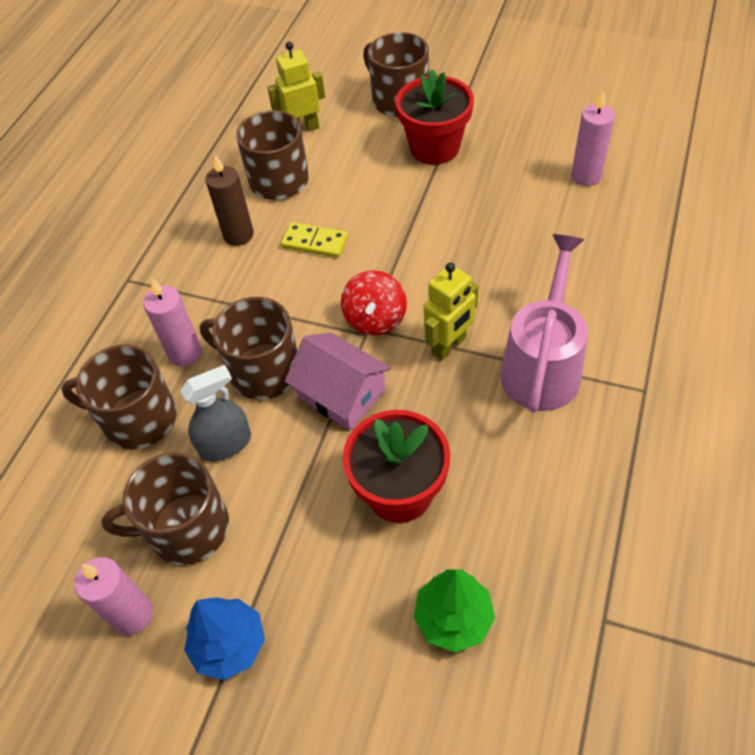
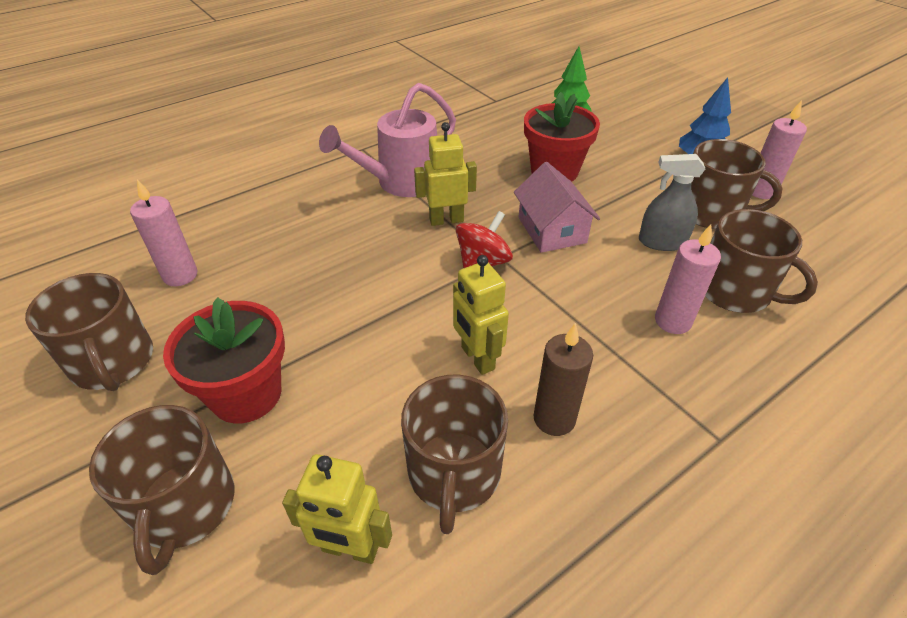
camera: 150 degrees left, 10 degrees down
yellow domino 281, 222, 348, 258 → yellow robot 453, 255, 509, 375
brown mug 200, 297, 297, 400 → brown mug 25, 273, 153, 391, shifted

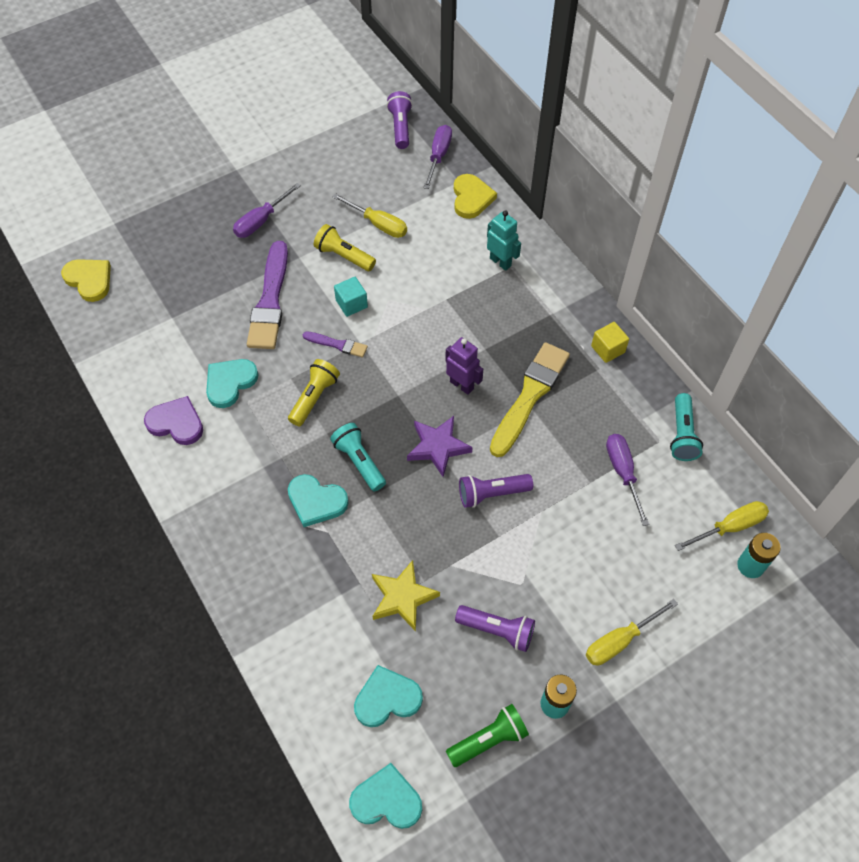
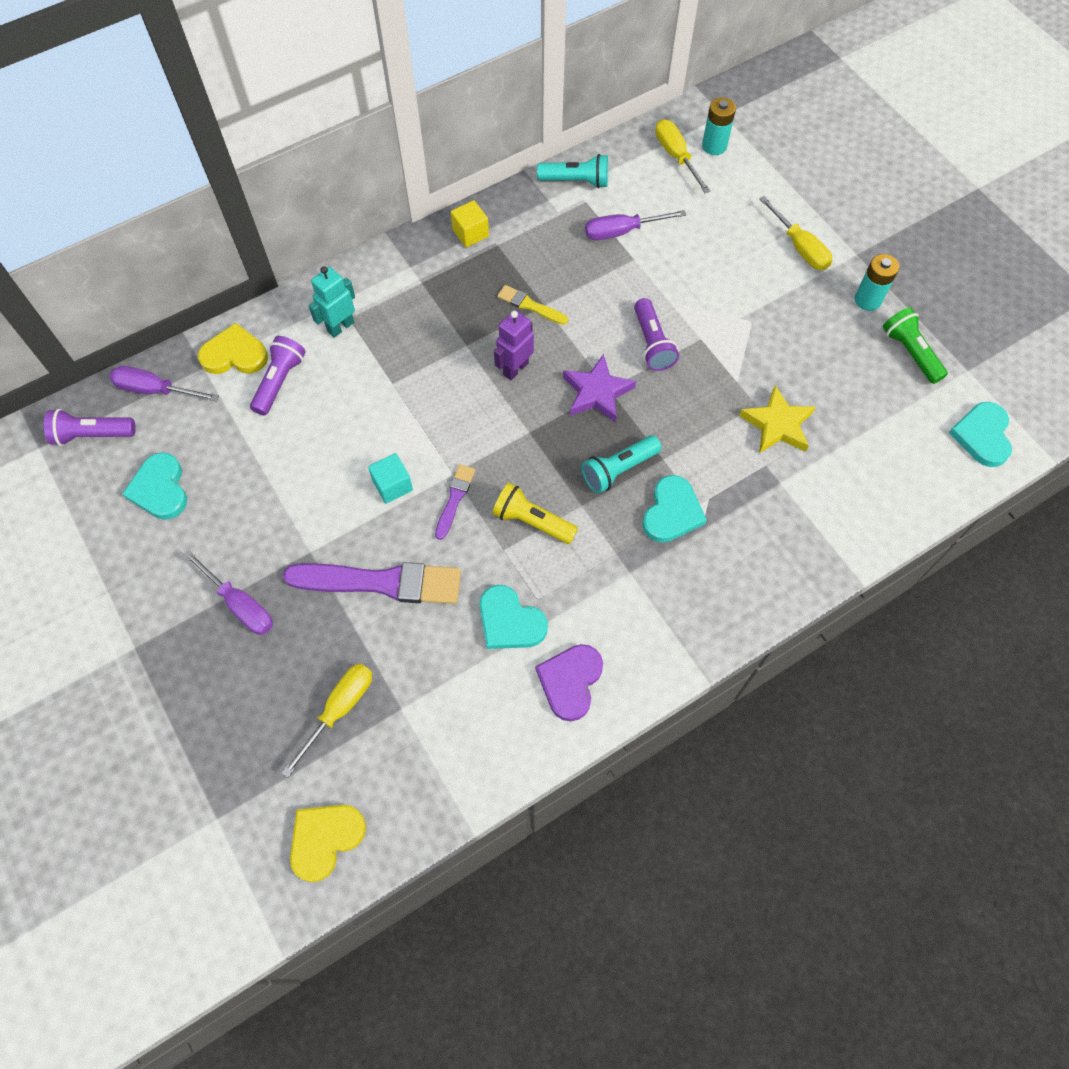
camera: 90 degrees left, 5 degrees up
yellow screwdriver 333, 193, 407, 238 → yellow screwdriver 282, 664, 372, 777, shifted
yellow flashlight 314, 224, 376, 271 → -
yellow brush 490, 342, 570, 457 → yellow brush 497, 285, 568, 325, x0.49
purple flashlight 455, 605, 535, 652 → purple flashlight 250, 336, 306, 416, shifted
turquoise heart 354, 665, 423, 727 → turquoise heart 122, 452, 187, 520, shifted

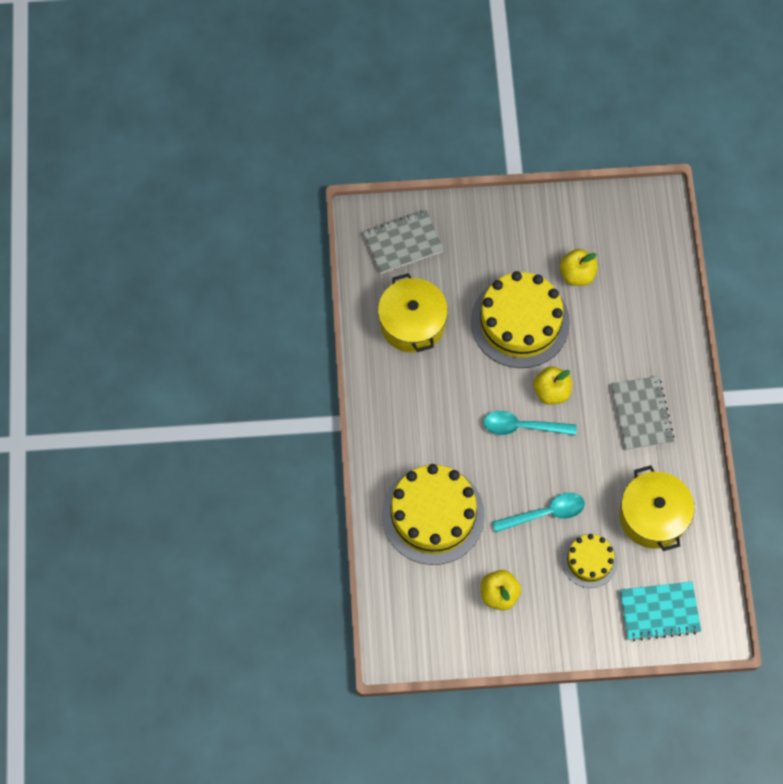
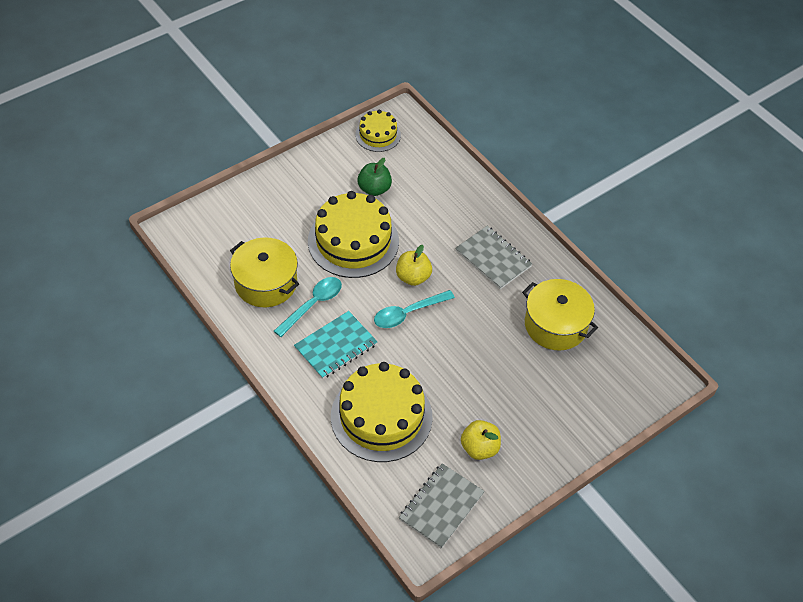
camera: 35 degrees left, 15 degrees down
grey notebook 363, 210, 444, 274 → grey notebook 399, 463, 485, 549, shifted
yellow apple 560, 249, 598, 286 → green apple 357, 158, 392, 196
turquoise spoon 492, 493, 585, 533 → turquoise spoon 274, 277, 342, 337, shifted
yellow cake 562, 534, 618, 588 → yellow cake 355, 110, 401, 152, shifted
turquoise notebook 620, 582, 701, 641 → turquoise notebook 294, 311, 378, 379, shifted

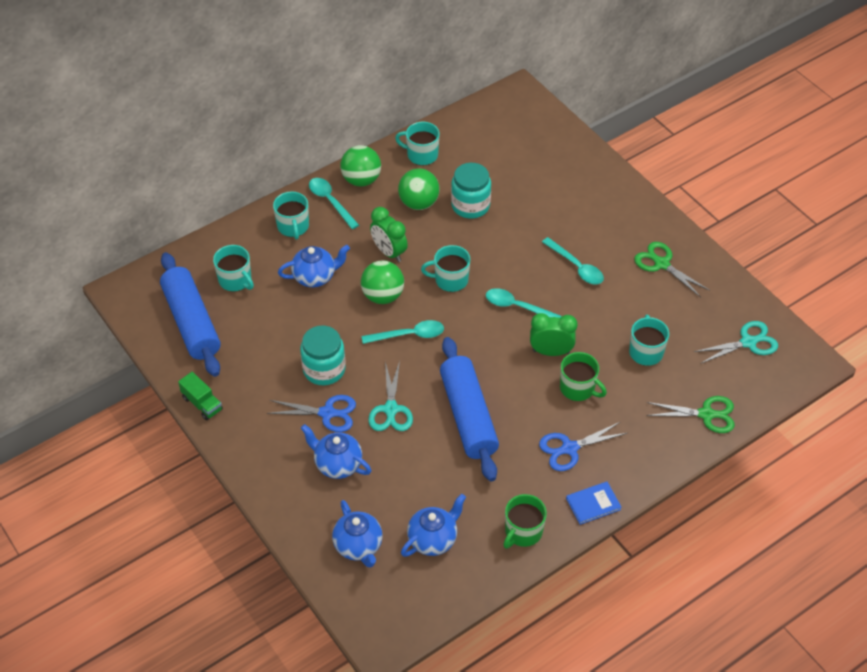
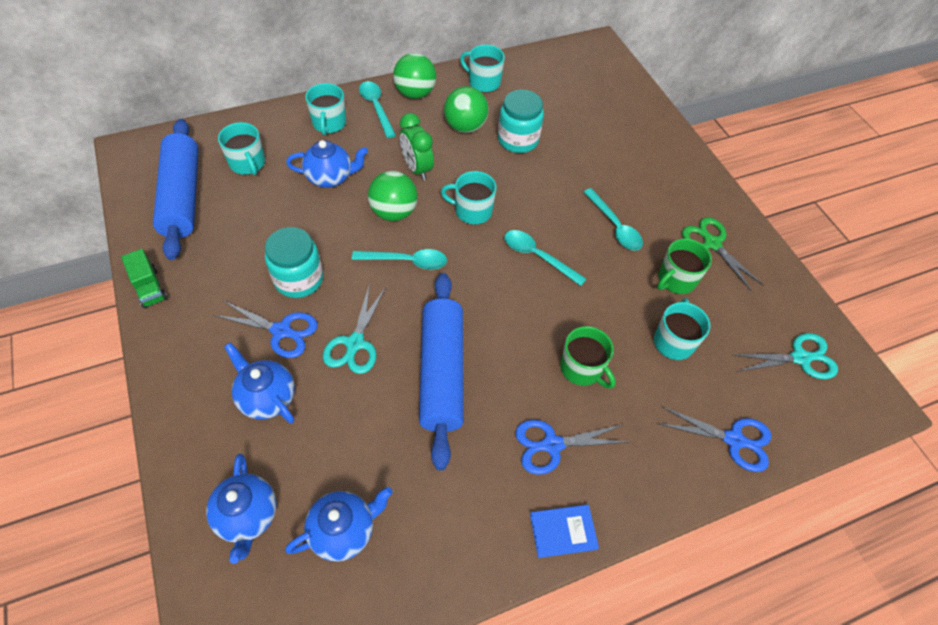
camera: 10 degrees right, 5 degrees up
green clock 530, 313, 578, 356 → -
green scissors 646, 396, 735, 433 → blue scissors 659, 406, 771, 472
green mug 503, 494, 547, 549 → green mug 657, 239, 712, 294, shifted

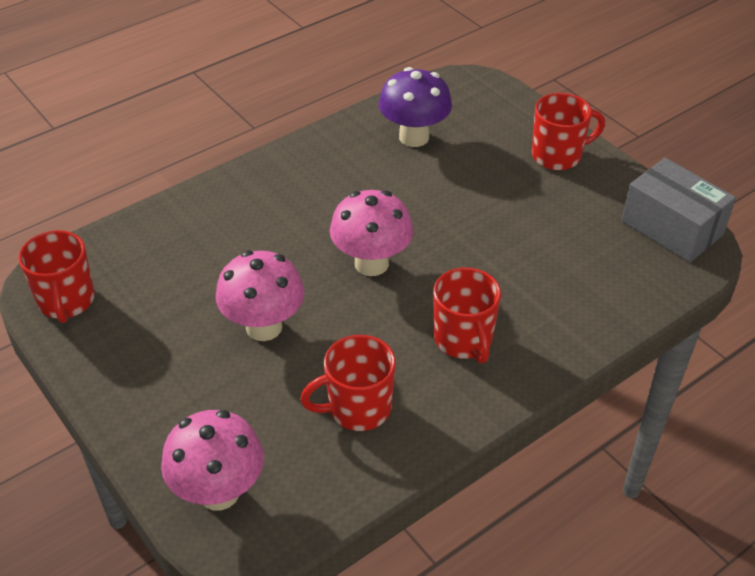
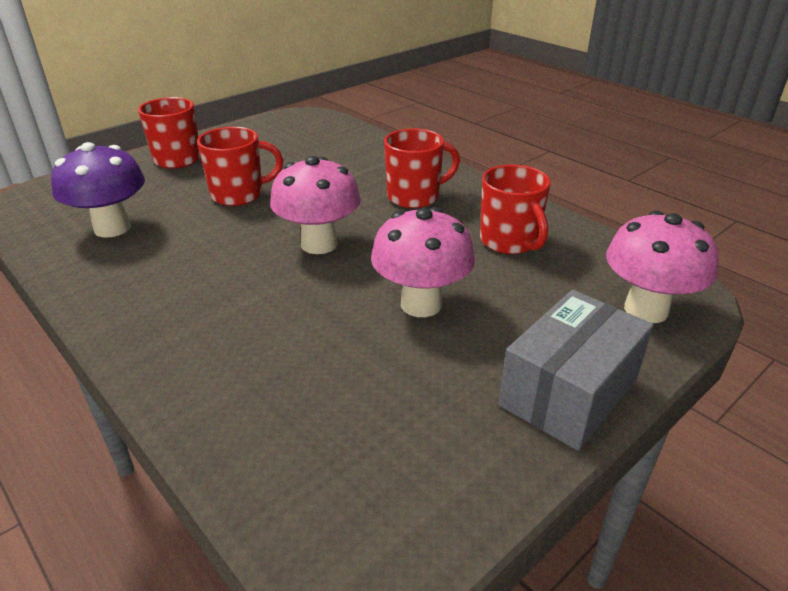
camera: 95 degrees left, 10 degrees down
grey box 622, 158, 736, 262 → grey box 499, 290, 654, 451, shifted
red mug 18, 230, 95, 323 → red mug 197, 127, 283, 206, shifted

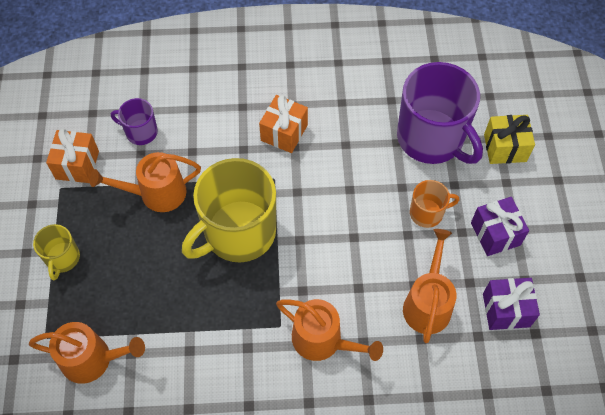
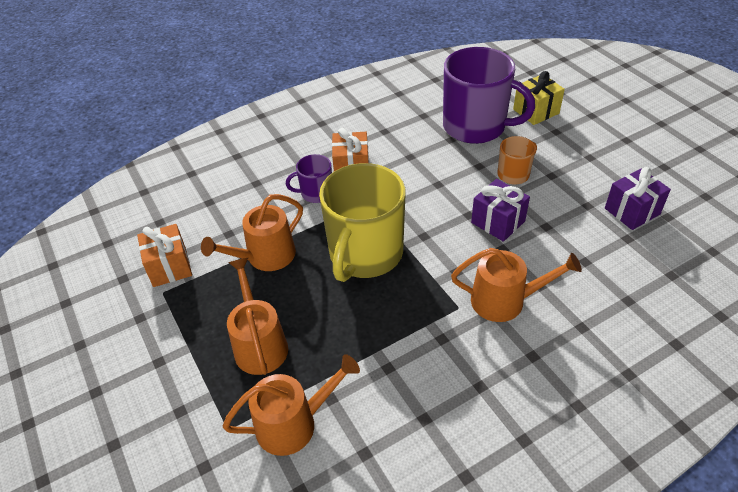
camera: 25 degrees left, 15 degrees down
purple mug 111, 98, 158, 145 → purple mug 286, 154, 332, 203, shifted
purple gift 471, 197, 529, 256 → purple gift 471, 179, 530, 242, shifted
yellow mug 33, 224, 80, 280 → -
orange watering can 403, 229, 457, 343 → orange watering can 227, 258, 288, 375, shifted

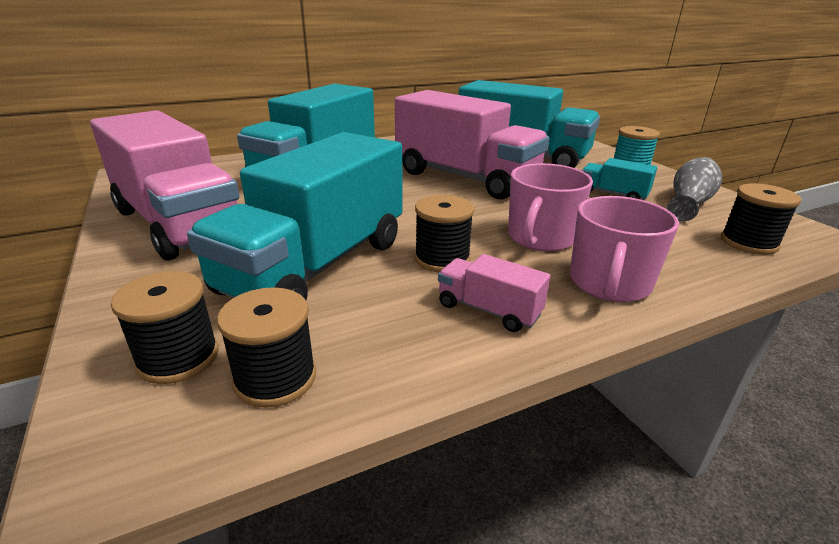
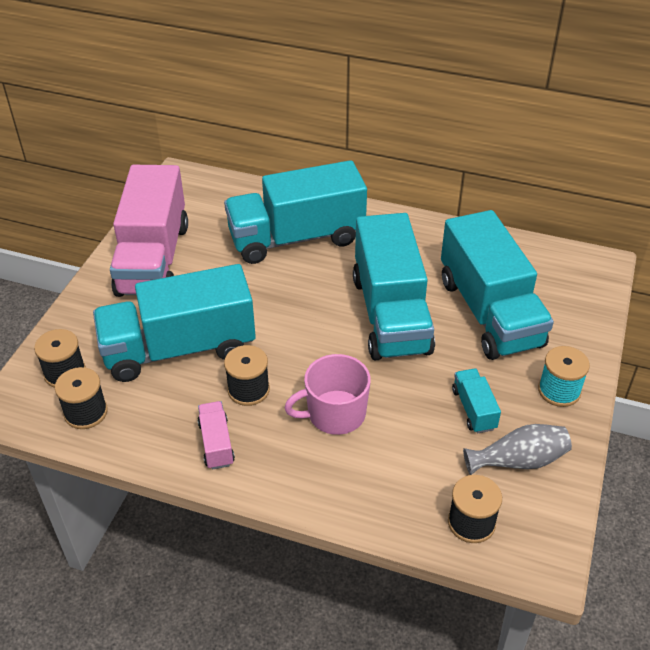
camera: 45 degrees right, 15 degrees up
pink truck 395, 90, 549, 200 → turquoise truck 353, 213, 435, 360
pink mug 570, 196, 679, 302 → -

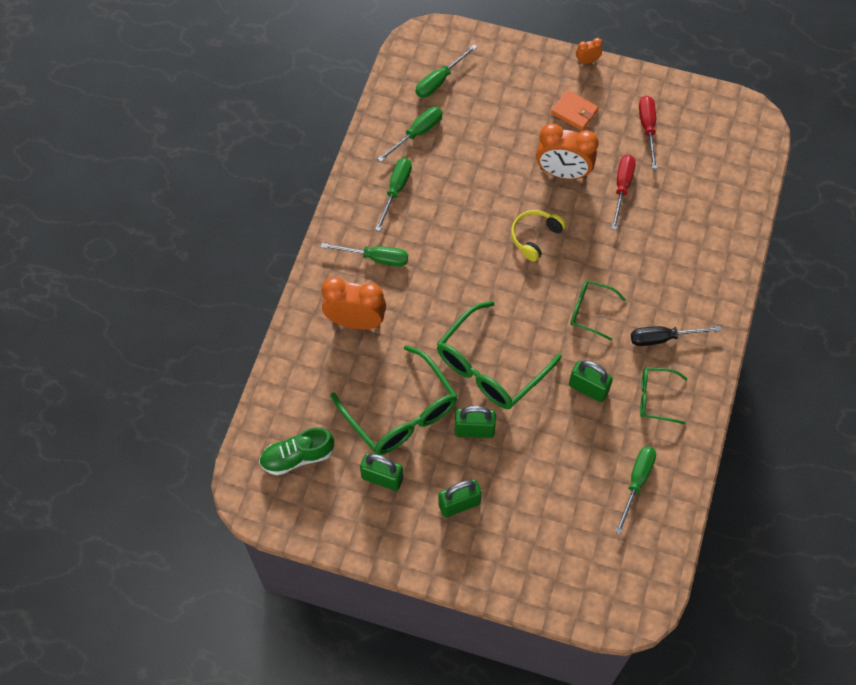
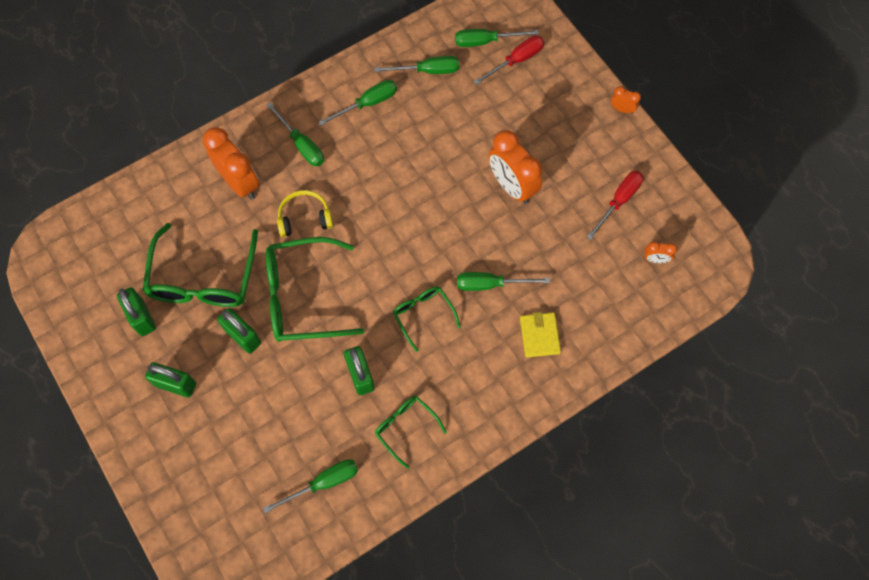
camera: 40 degrees right, 5 degrees up
orange wallet 551, 90, 599, 131 → -
red screwdriver 611, 155, 636, 230 → red screwdriver 474, 36, 544, 85, shifted
yellow headphones 511, 210, 566, 262 → yellow headphones 277, 190, 333, 237, shifted
black screwdriver 631, 326, 722, 346 → -
green shoe 259, 427, 334, 476 → -
- → orange clock 644, 241, 677, 263
- → green screwdriver 457, 272, 550, 291
- → yellow wallet 520, 312, 561, 357

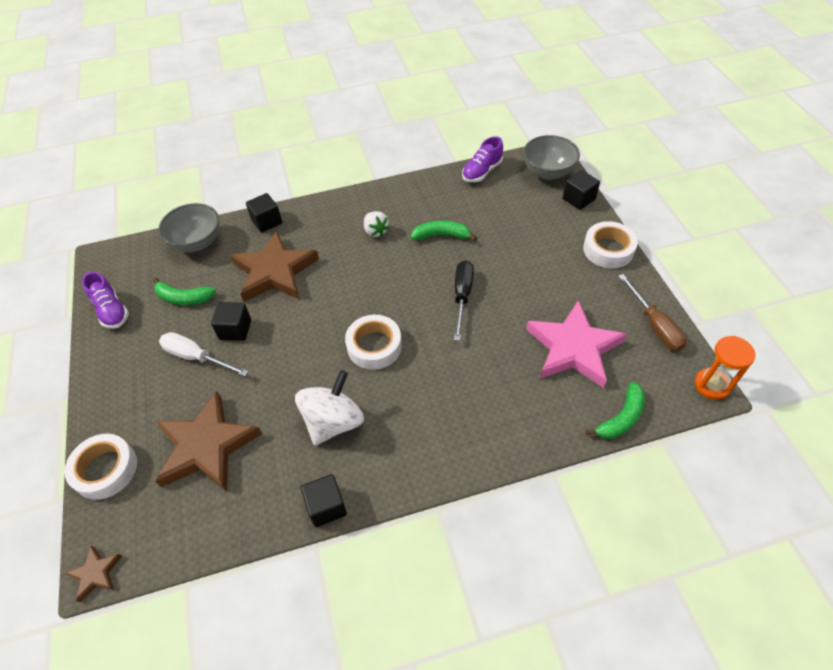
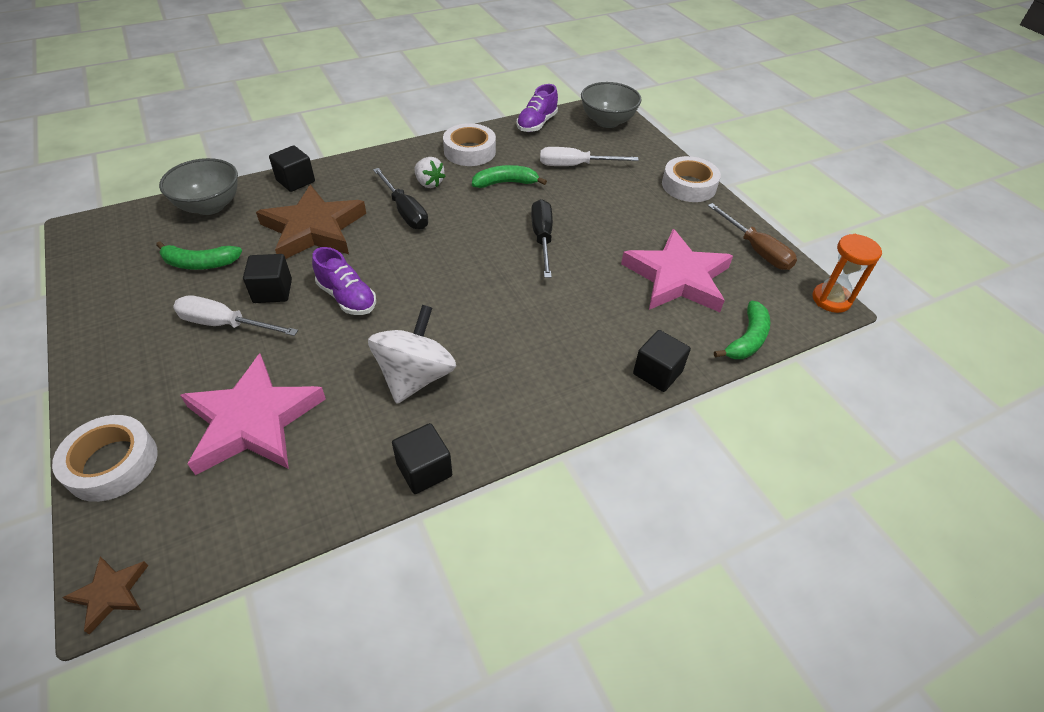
camera: 15 degrees left, 5 degrees down
black cube 563, 170, 600, 210 → black cube 633, 330, 691, 392, shifted
purple shoe 82, 272, 129, 329 → purple shoe 312, 247, 376, 315, shifted
white tape 345, 315, 402, 370 → white tape 443, 123, 496, 166, shifted
brown star 155, 391, 262, 491 → pink star 180, 354, 326, 475
- → white screwdriver 540, 147, 639, 166
- → black screwdriver 373, 168, 428, 230

